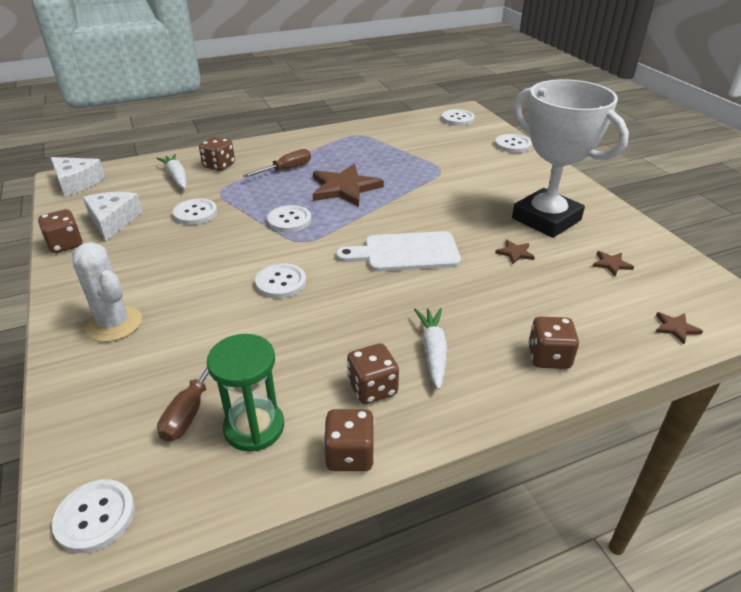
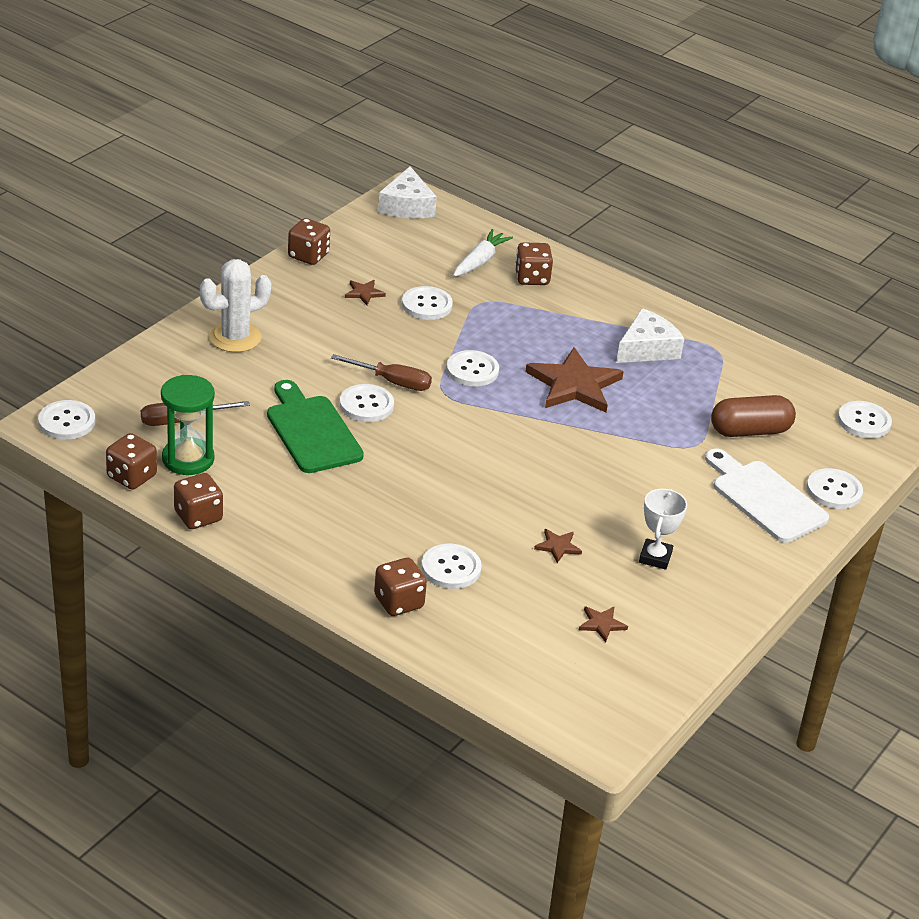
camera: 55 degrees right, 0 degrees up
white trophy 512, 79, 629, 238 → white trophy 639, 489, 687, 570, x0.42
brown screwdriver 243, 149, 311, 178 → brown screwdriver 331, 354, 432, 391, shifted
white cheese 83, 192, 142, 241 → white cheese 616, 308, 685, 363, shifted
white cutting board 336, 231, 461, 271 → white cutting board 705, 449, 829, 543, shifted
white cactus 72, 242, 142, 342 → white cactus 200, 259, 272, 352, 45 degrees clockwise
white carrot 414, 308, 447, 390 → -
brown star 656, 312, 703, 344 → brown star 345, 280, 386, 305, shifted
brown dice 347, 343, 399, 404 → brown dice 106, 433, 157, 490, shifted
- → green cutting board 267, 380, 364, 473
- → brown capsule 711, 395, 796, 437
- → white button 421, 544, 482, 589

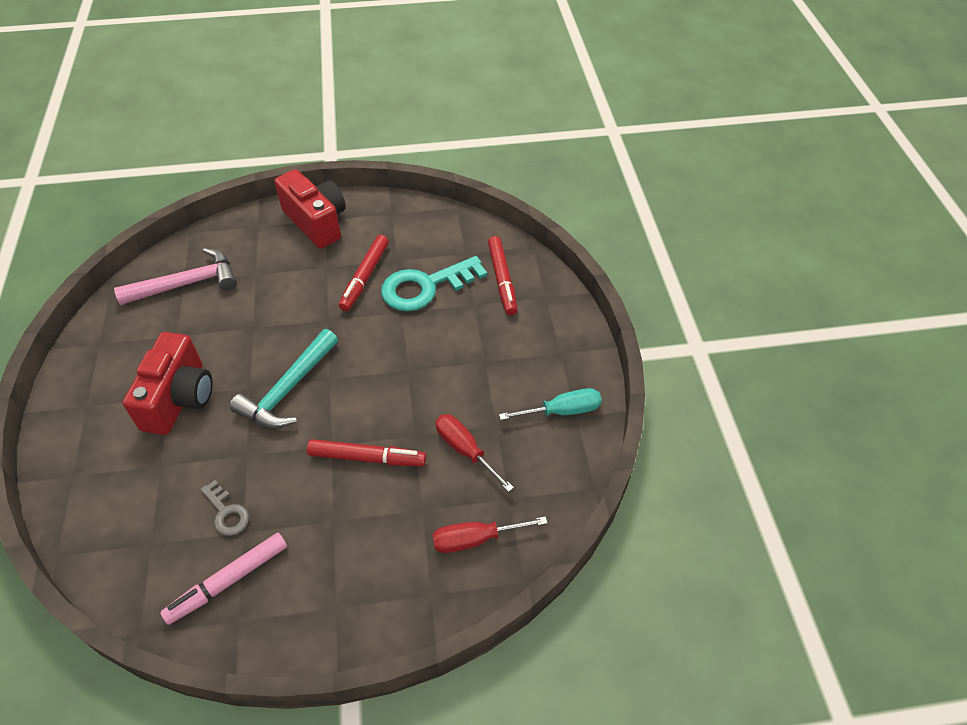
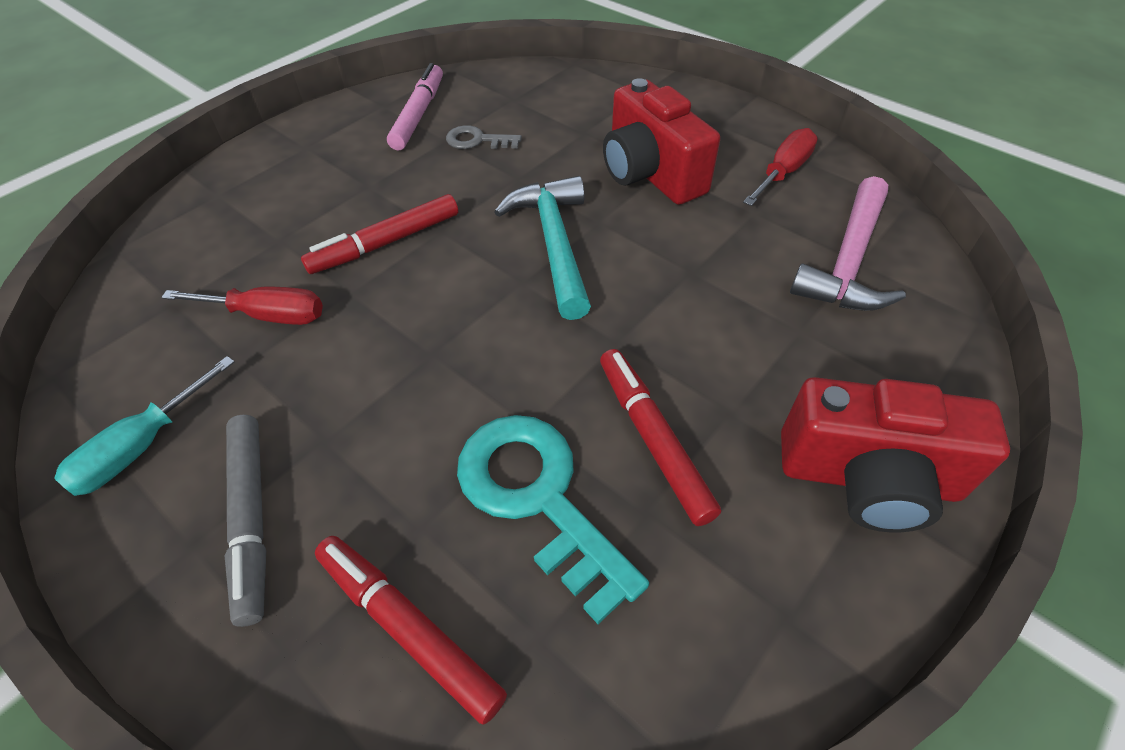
camera: 140 degrees right, 0 degrees up
turquoise key 381, 256, 487, 312 → turquoise key 457, 415, 649, 624, 60 degrees counterclockwise
red screwdriver 432, 516, 547, 553 → red screwdriver 743, 128, 818, 206, shifted
- → grey marker 224, 415, 266, 627

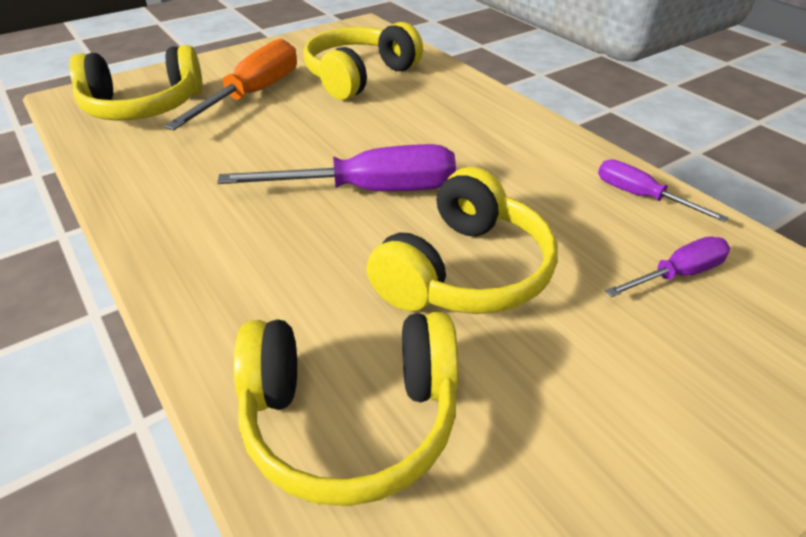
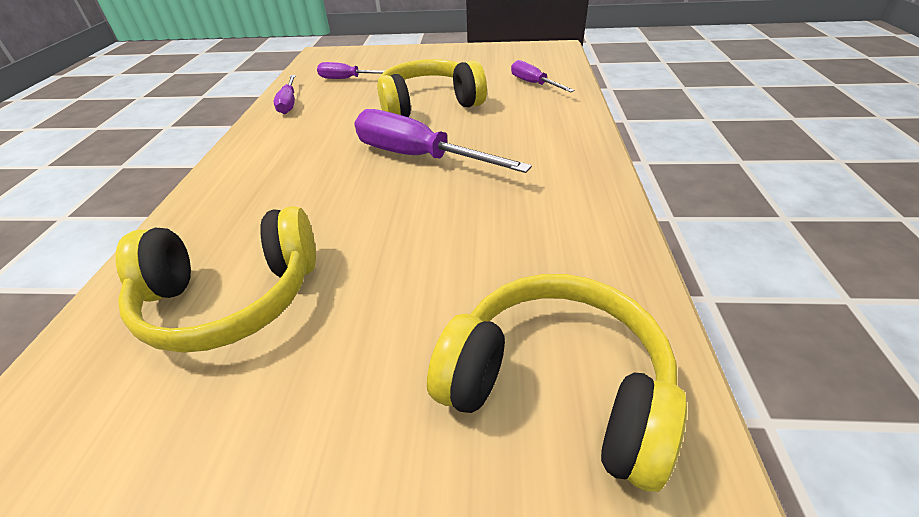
camera: 140 degrees left, 0 degrees up
orange screwdriver 164, 39, 297, 130 → -
yellow headphones 234, 312, 459, 506 → purple screwdriver 511, 60, 575, 92

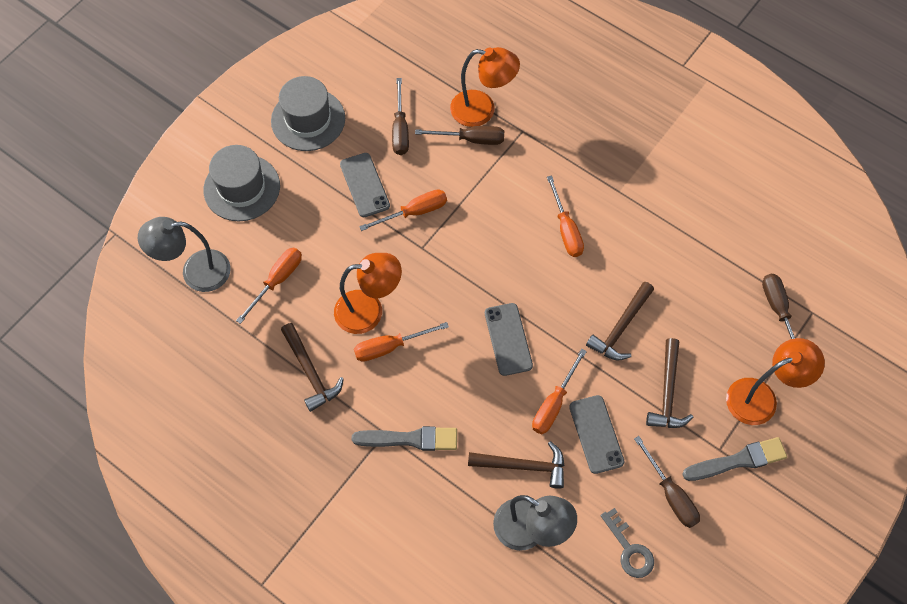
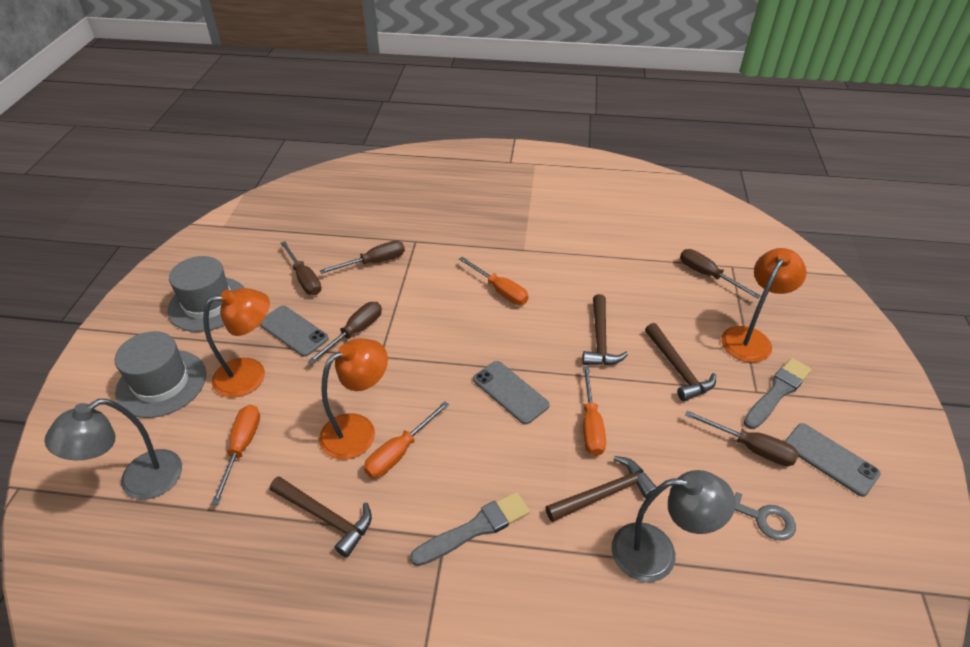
camera: 30 degrees left, 20 degrees down
orange lamp 450, 47, 520, 127 → orange lamp 203, 288, 270, 398, shifted
orange screwdriver 359, 189, 447, 231 → brown screwdriver 308, 302, 382, 364
grey phone 569, 395, 625, 474 → grey phone 785, 423, 881, 497, shifted

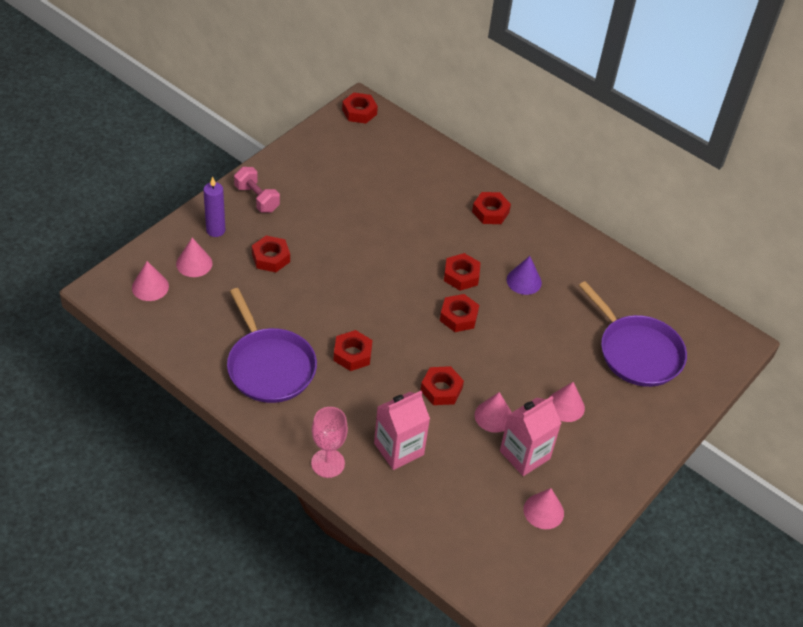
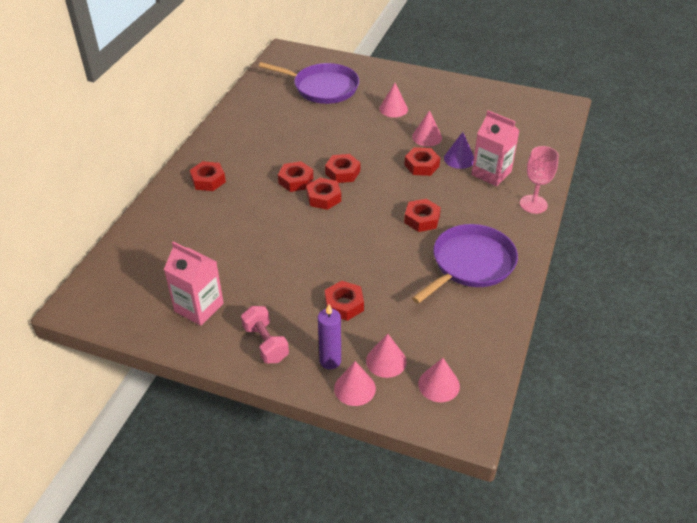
camera: 105 degrees left, 5 degrees down
red nut 342, 93, 378, 124 → red nut 306, 178, 341, 210, shifted
pink dumbbell 234, 167, 280, 213 → pink dumbbell 241, 306, 289, 363, 60 degrees counterclockwise
purple cone 507, 256, 542, 295 → purple cone 444, 132, 474, 169, shifted
purple pan 579, 281, 687, 387 → purple pan 259, 62, 359, 104, 75 degrees clockwise
pink carton 500, 396, 562, 476 → pink carton 164, 241, 224, 326, shifted
pink cone 524, 488, 564, 529 → pink cone 334, 361, 376, 406, shifted

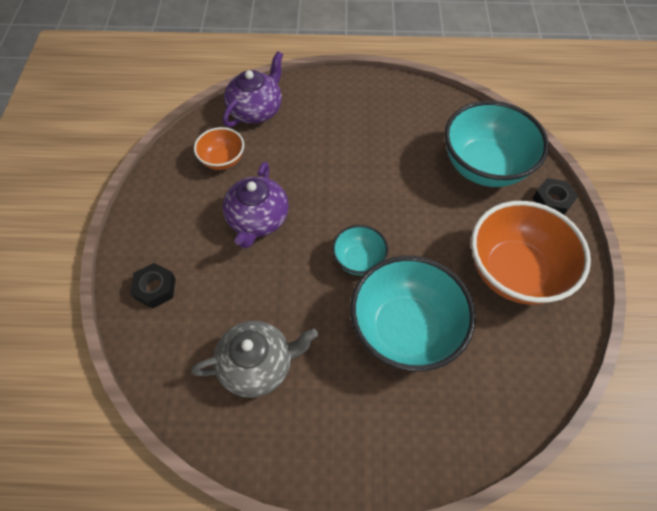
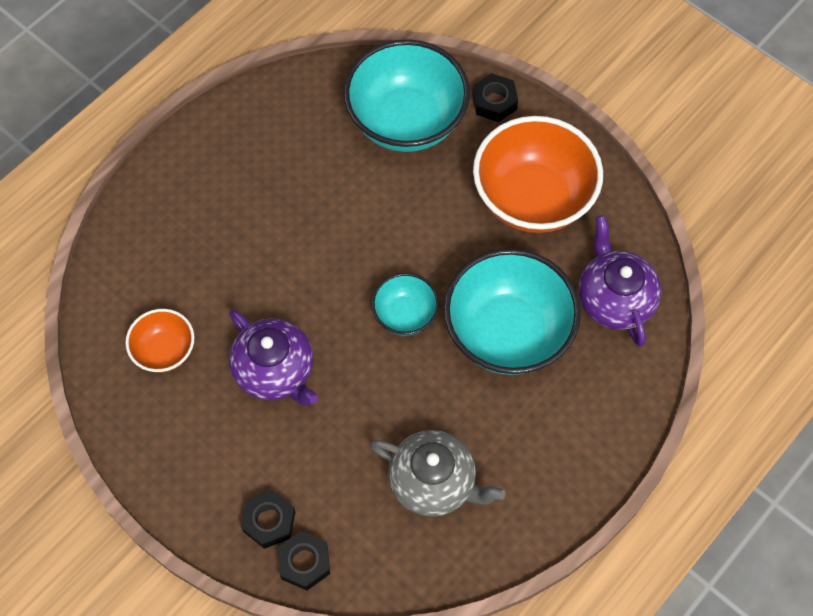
camera: 50 degrees left, 5 degrees up
purple teapot 223, 51, 283, 127 → purple teapot 579, 215, 661, 347, shifted
grey teapot 191, 321, 318, 398 → grey teapot 370, 430, 506, 517, 90 degrees clockwise
- → black nut 278, 531, 330, 591

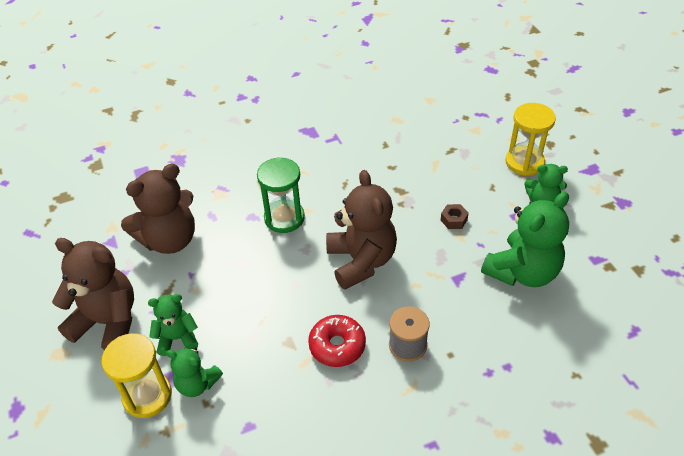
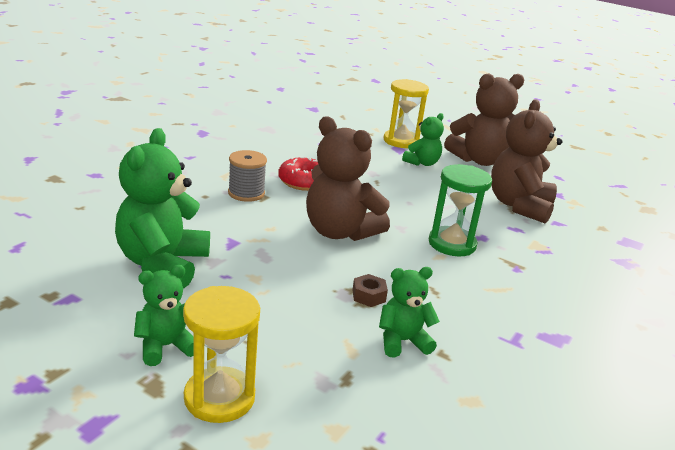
camera: 140 degrees right, 20 degrees down
brown nut 441, 204, 469, 229 → brown nut 352, 274, 388, 307, shifted
green teddy bear 166, 347, 223, 397 → green teddy bear 379, 267, 440, 358, shifted

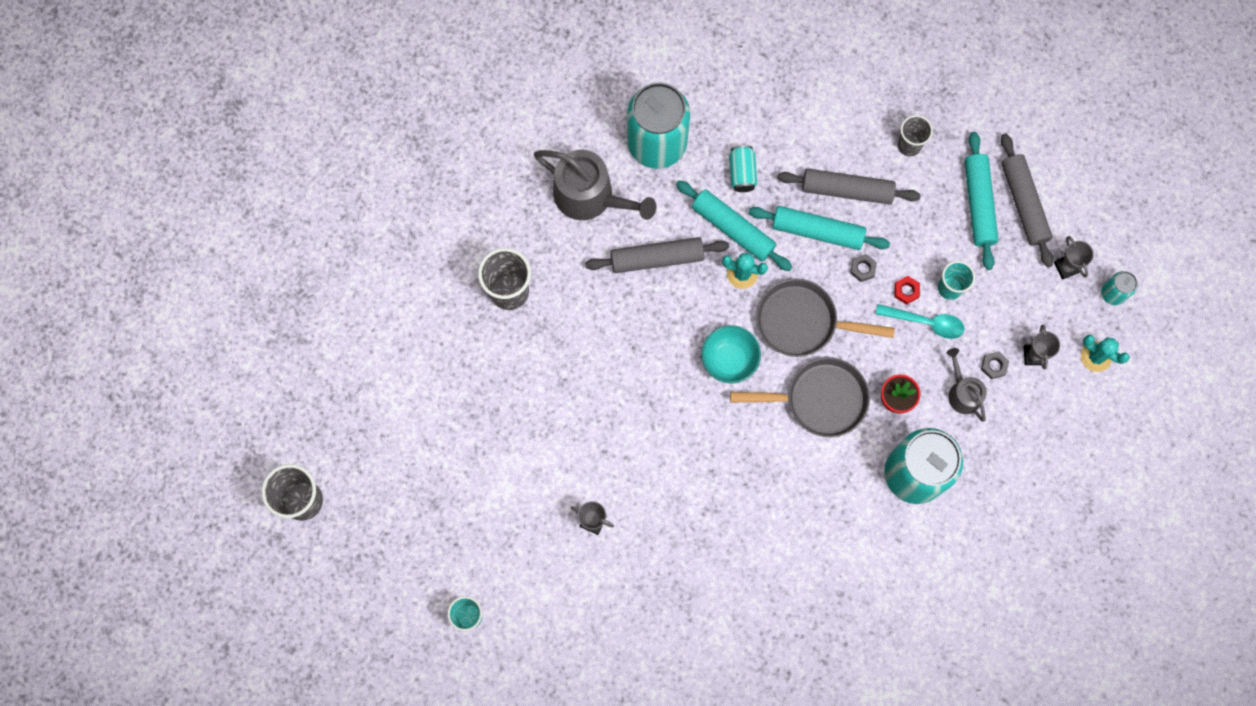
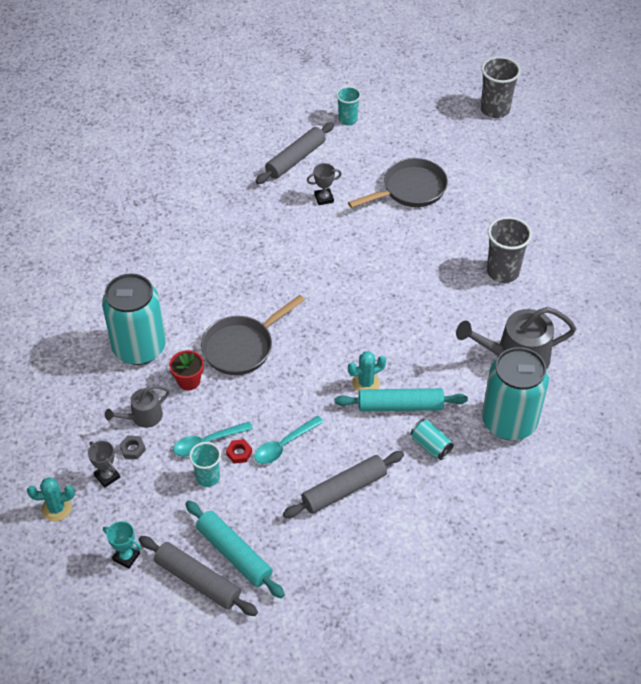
camera: 140 degrees right, 25 degrees down
grey cup 897, 115, 933, 156 → -
turquoise rolling pin 748, 206, 890, 250 → -
grey trophy 1054, 236, 1094, 279 → turquoise trophy 103, 521, 141, 569
grey rolling pin 585, 237, 729, 273 → grey rolling pin 255, 122, 334, 184, shifted
grey nut 850, 254, 877, 282 → turquoise spoon 254, 416, 324, 464
turquoise can 1101, 271, 1138, 305 → -
grey pan 756, 279, 895, 357 → grey pan 348, 158, 448, 208, shifted
turquoise bowl 701, 325, 761, 383 → -
grey watering can 947, 348, 987, 421 → grey watering can 105, 385, 170, 428, 120 degrees clockwise

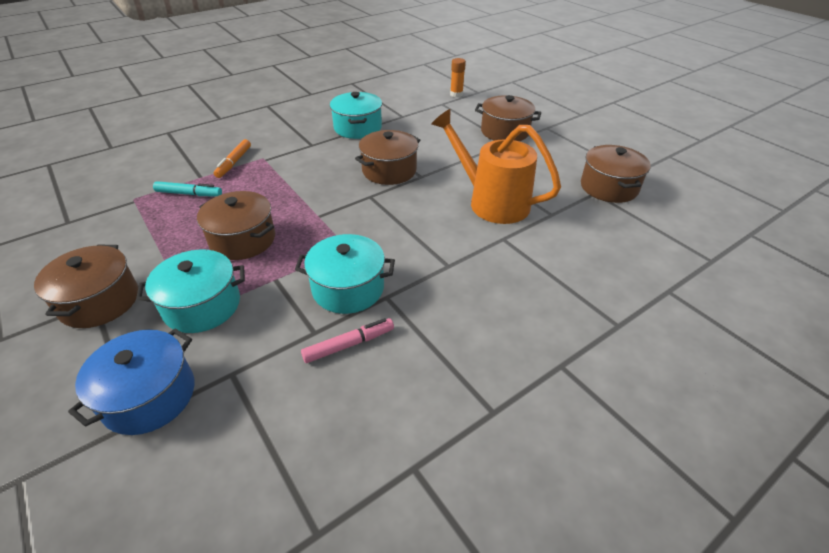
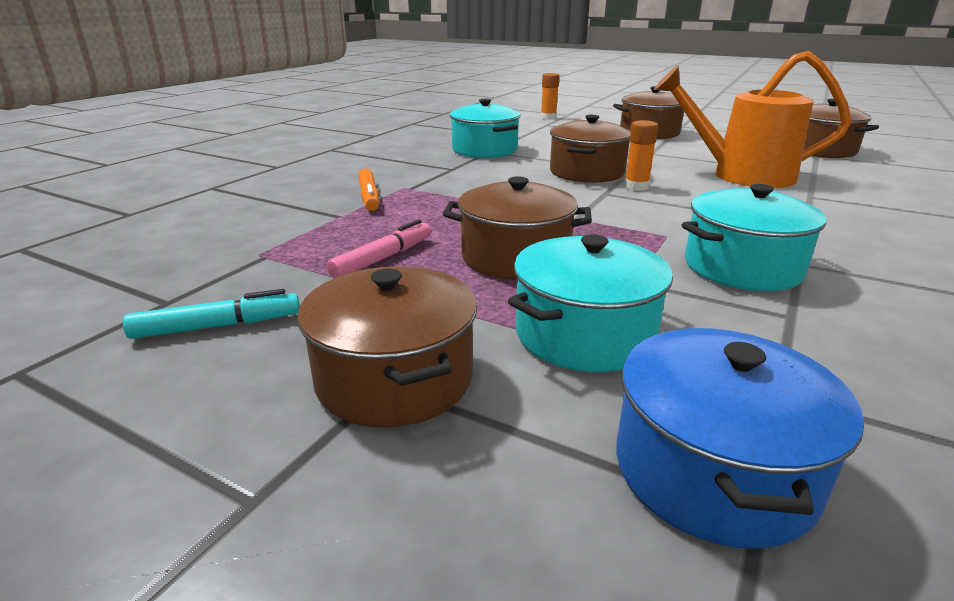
camera: 25 degrees left, 15 degrees down
turquoise marker 153, 181, 222, 196 → turquoise marker 123, 289, 300, 339, shifted
pink marker 301, 318, 394, 363 → pink marker 327, 219, 431, 278, shifted
- → orange glue stick 624, 120, 658, 191

